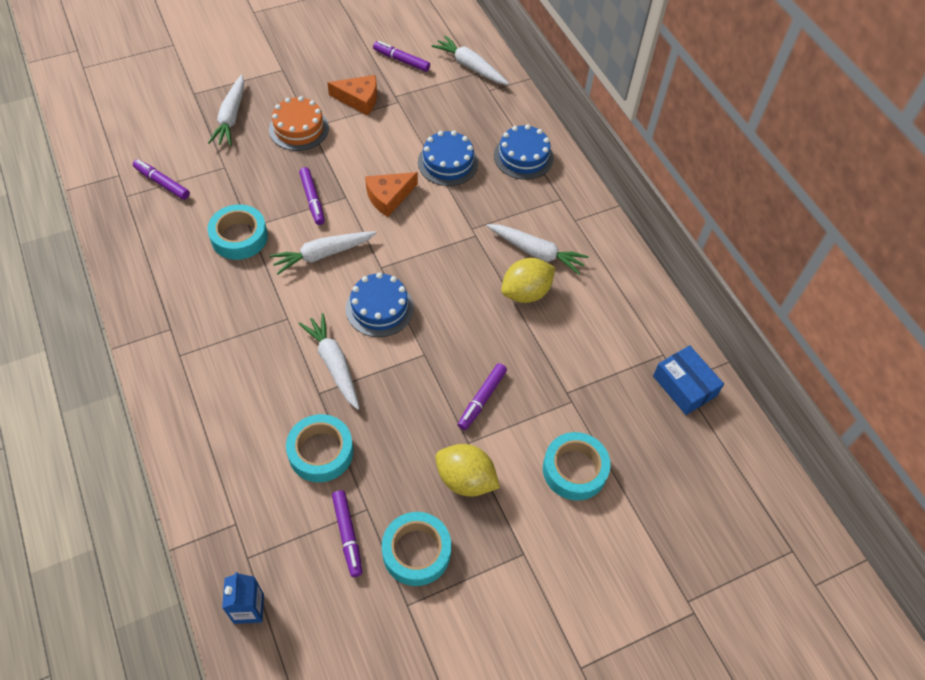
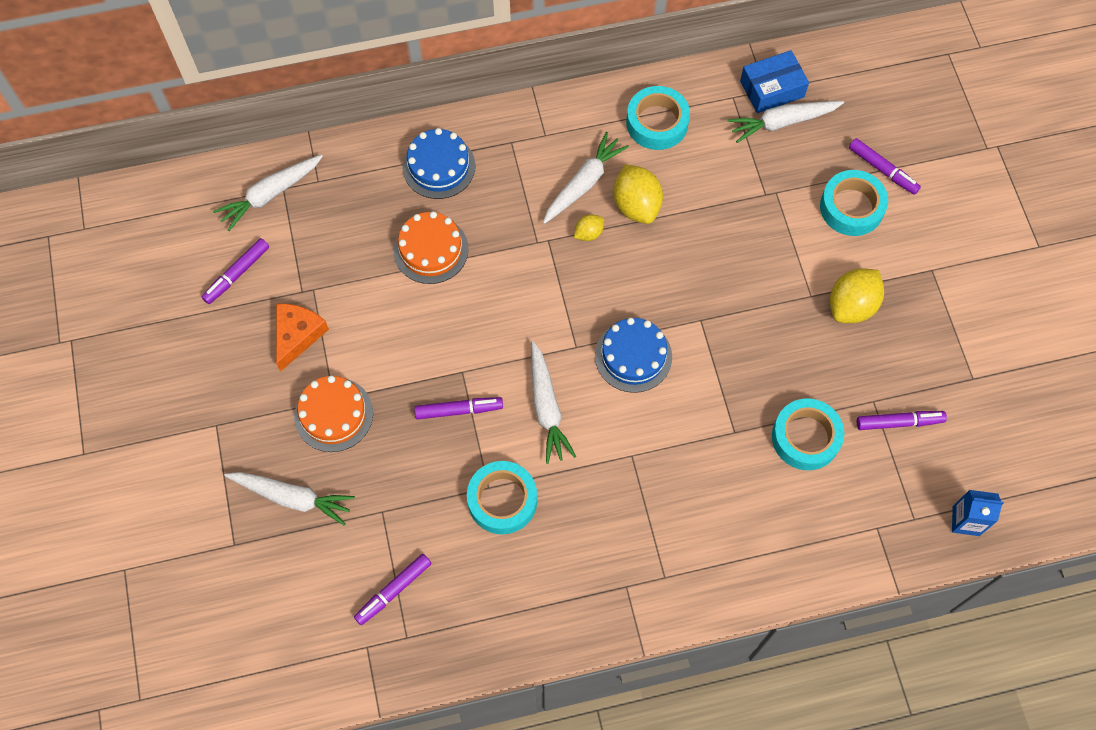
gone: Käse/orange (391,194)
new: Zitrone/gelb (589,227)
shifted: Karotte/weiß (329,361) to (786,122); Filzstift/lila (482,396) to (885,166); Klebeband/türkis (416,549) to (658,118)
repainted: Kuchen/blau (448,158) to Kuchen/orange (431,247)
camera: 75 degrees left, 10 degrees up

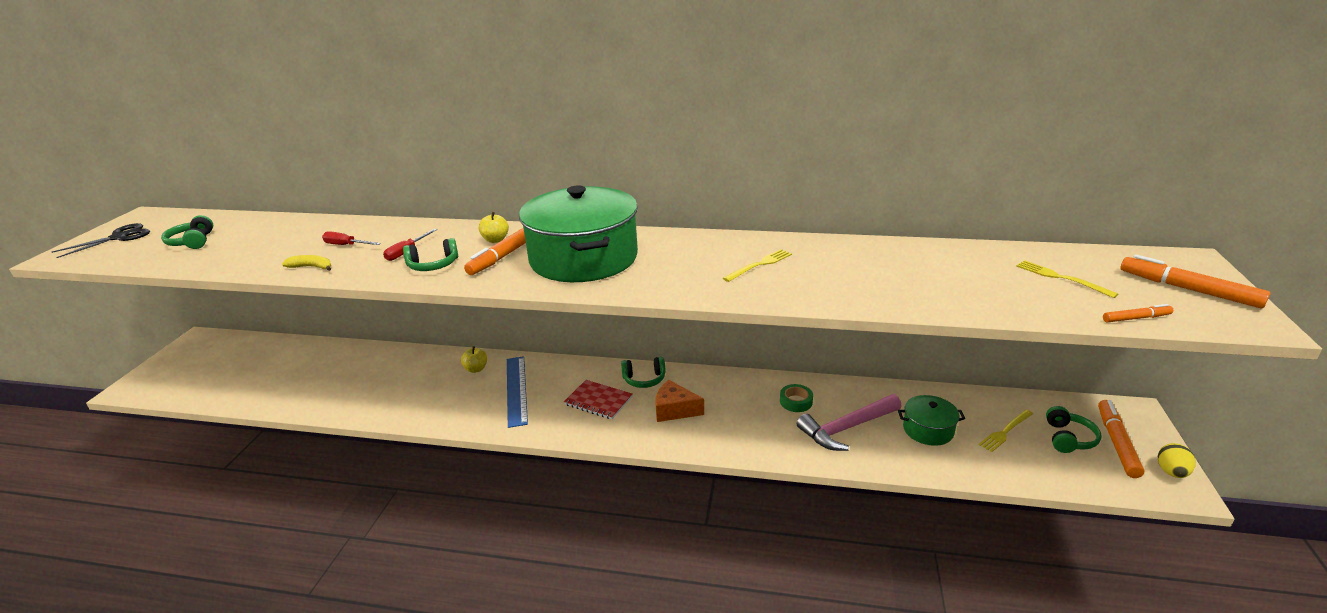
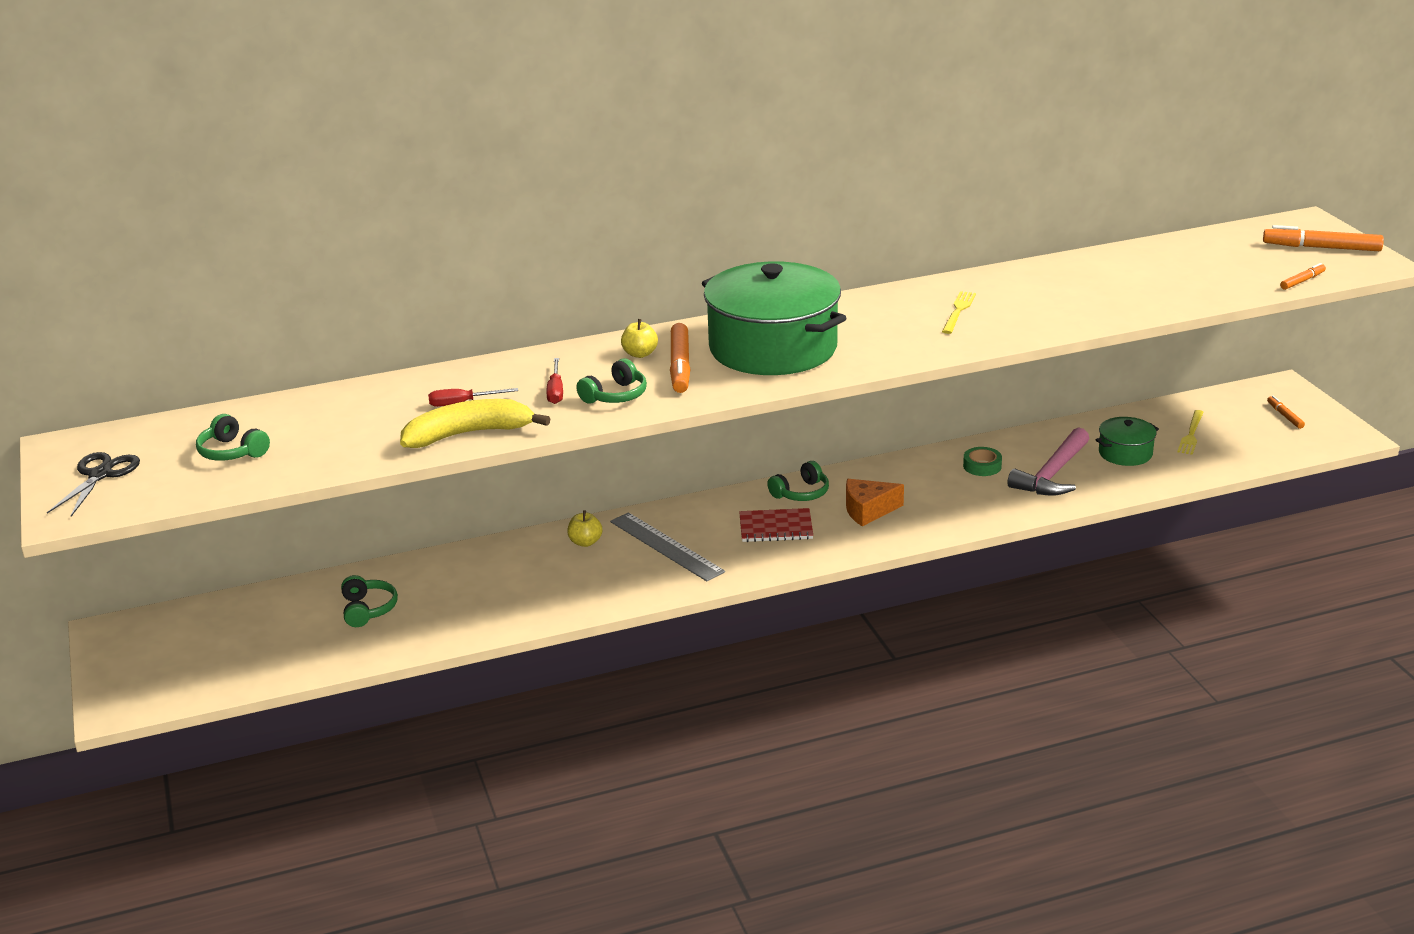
gone: Gabel/gelb (1067,279); Ei/gelb (1176,460)
shifted: Kopfhörer/grün (1074,429) to (369,601)
repainted: Lineal/blau (517,392) to Lineal/grau (667,546)
scaled: Banane/gelb (306,263) = (475,423) x2.05; Filzstift/orange (1121,439) = (1286,412) x0.54
camera: 30 degrees left, 0 degrees up

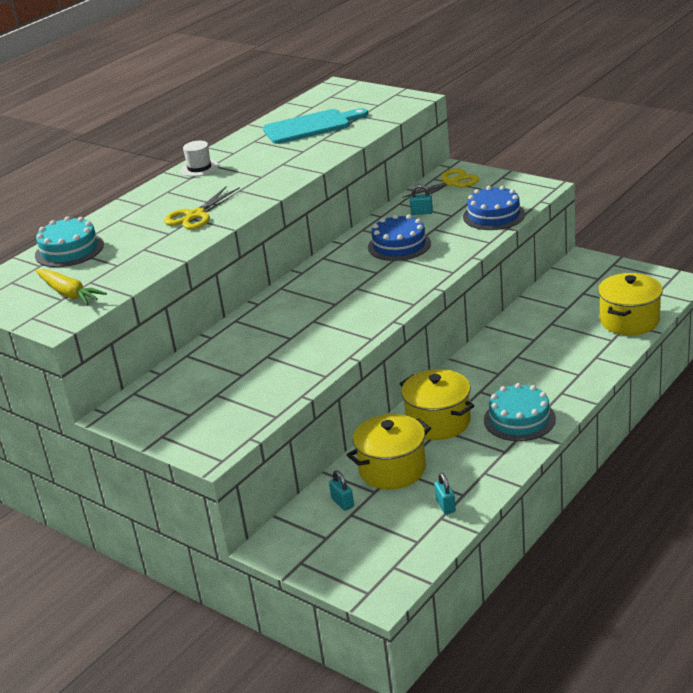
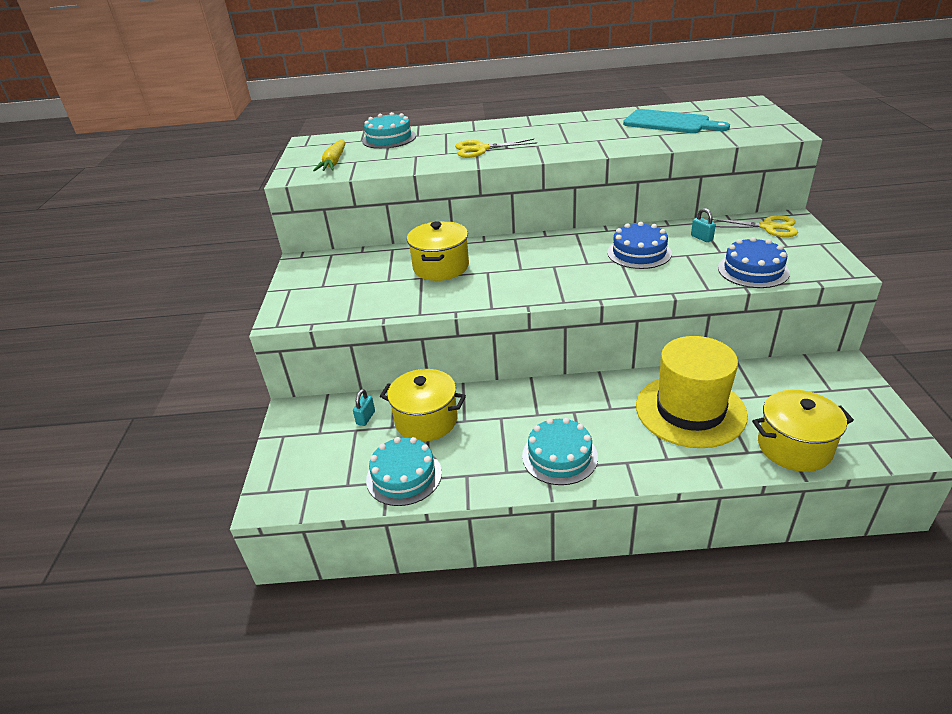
gone: Hut/weiß (199,159)
new: Hut/gelb (692,392)
shifted: Kochtopf/gelb (436,404) to (438,251)
swapped: Vorhängeschloss/türkis (445,493) to Kuchen/türkis (404,471)
camera: 50 degrees right, 5 degrees up

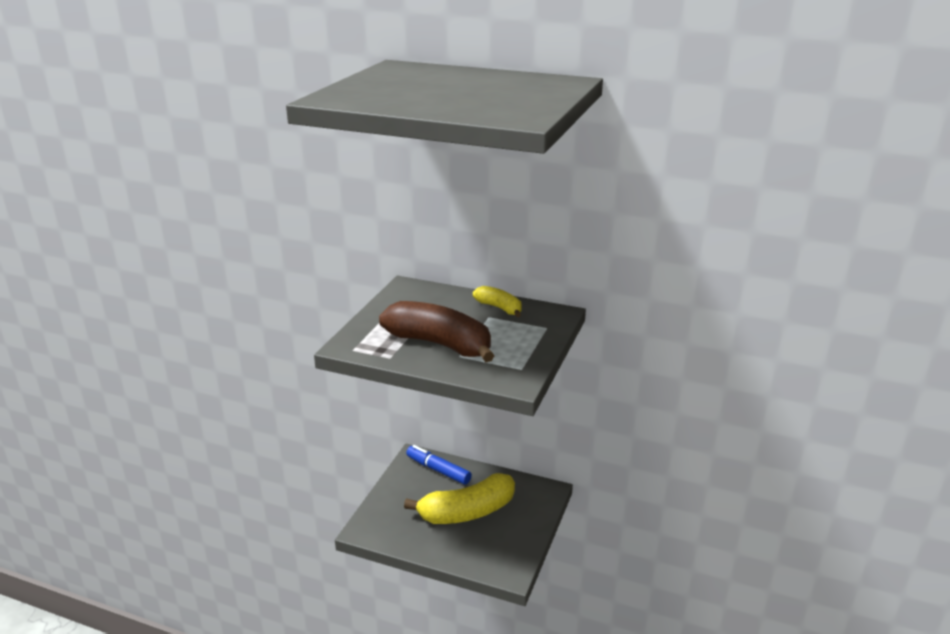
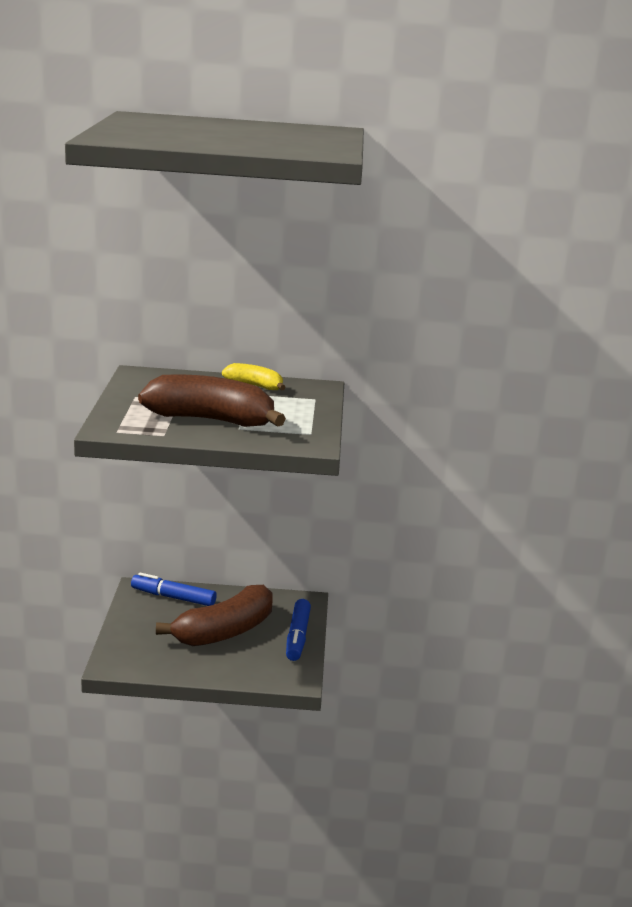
new: Filzstift/blau (298,630)
repainted: Banane/gelb (459,498) to Banane/braun (214,615)
camera: 20 degrees left, 5 degrees down

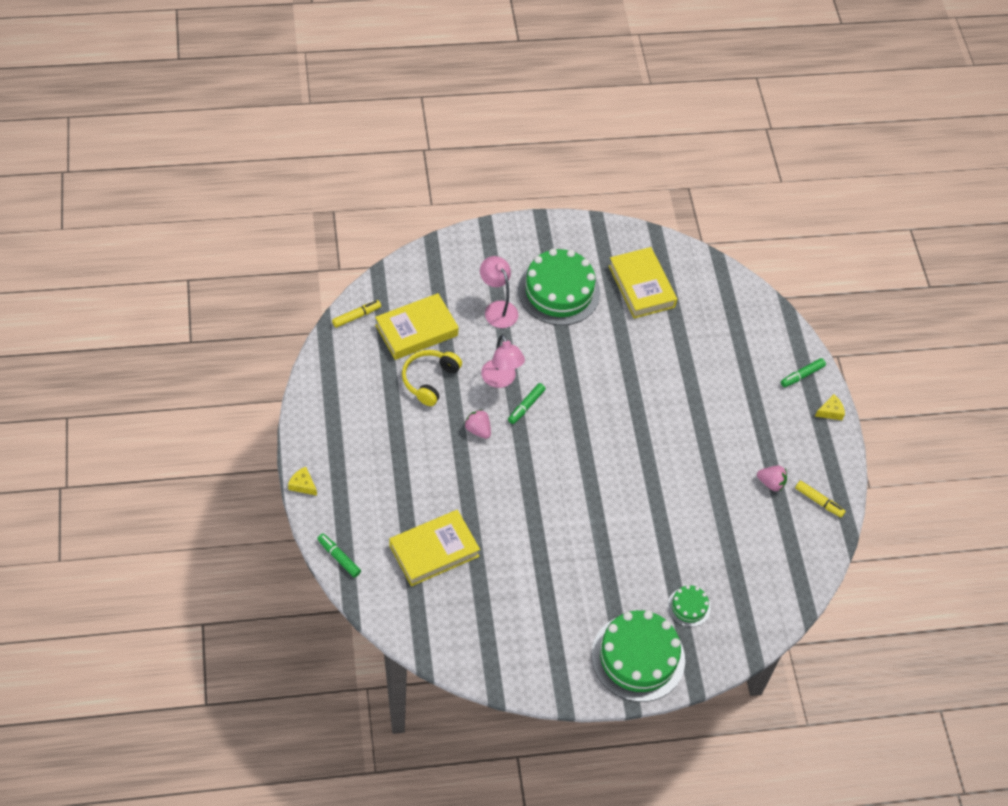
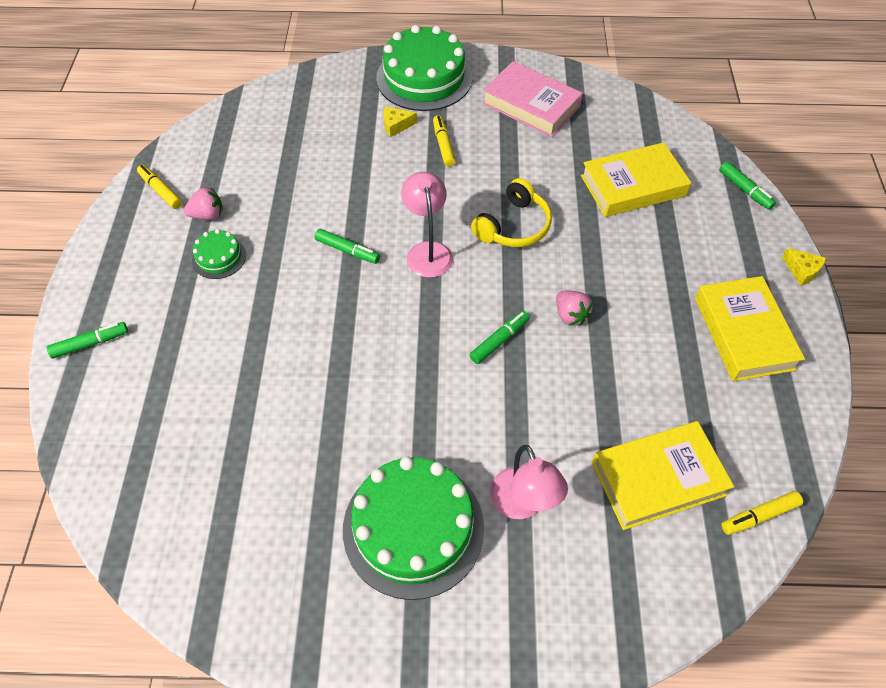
new: Buch/rosa (532,99); Filzstift/gelb (444,141); Filzstift/grün (347,246)
shifted: Buch/gelb (643,282) to (750,328); Lampe/rosa (503,361) to (427,225); Kopfhörer/gelb (432,378) to (511,212); Käse/gelb (830,407) to (400,121); Kuchen/grün (689,606) to (219,254)
rotated: Erdbeere/rosa (772,478) = (203,203) 135 degrees clockwise
camera: 165 degrees left, 0 degrees up

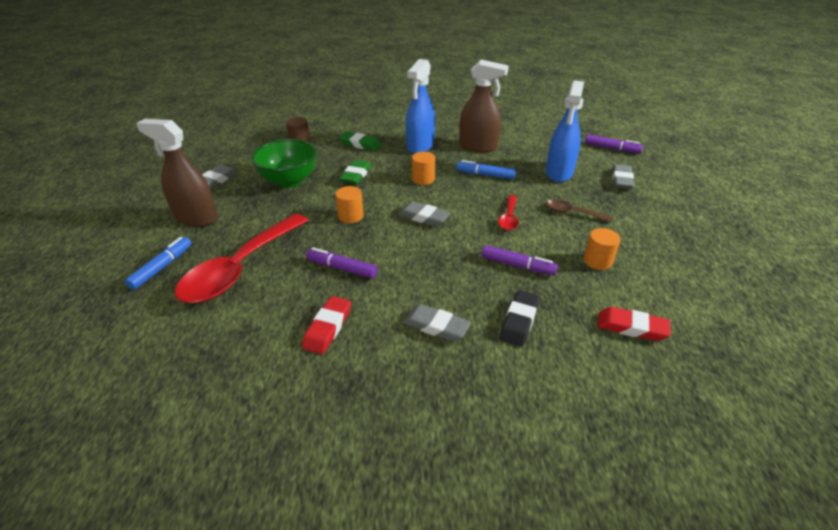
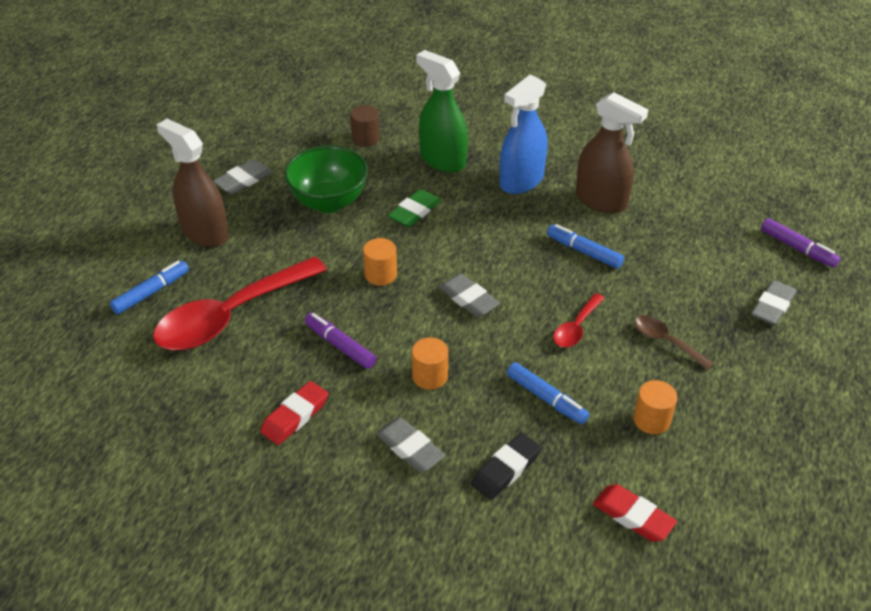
gone: Sprühflasche/blau (565,131)
shifted: Vollzylinder/orange (423,168) to (430,363)
swapped: Radiergummi/grün (360,141) to Sprühflasche/grün (442,111)
repainted: Filzstift/lila (520,260) to Filzstift/blau (548,393)
camera: 20 degrees right, 5 degrees up

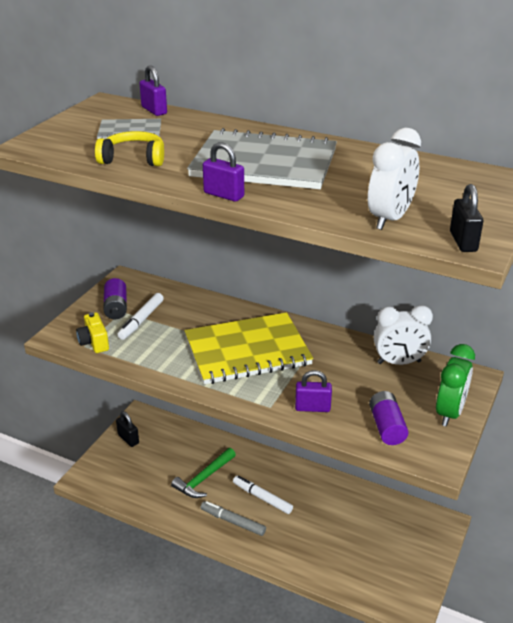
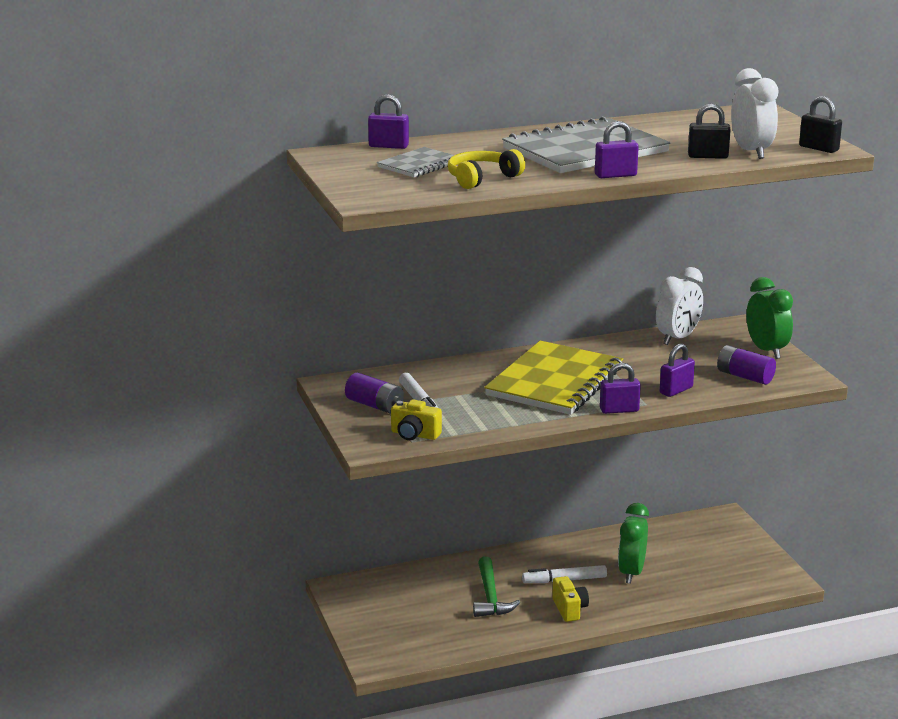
new: Vorhängeschloss/lila (620,388); Wecker/grün (633,543)
shifted: Vorhängeschloss/schwarz (127,429) to (709,131)
swapped: Filzstift/grau (233,518) to Kamera/gelb (570,599)
camera: 45 degrees left, 10 degrees down

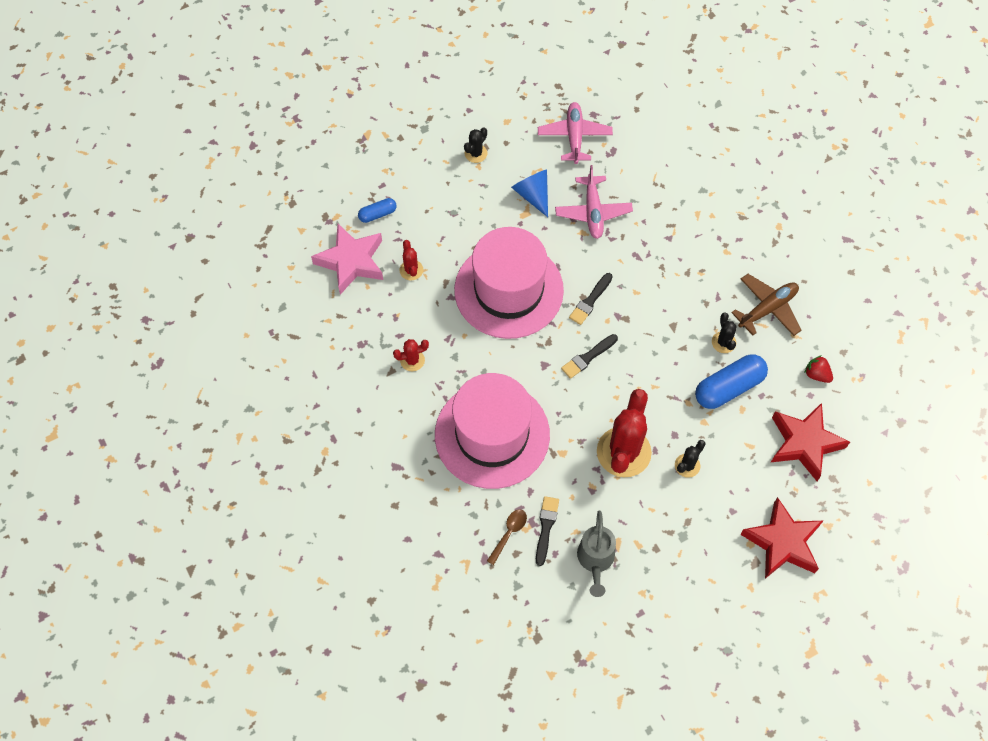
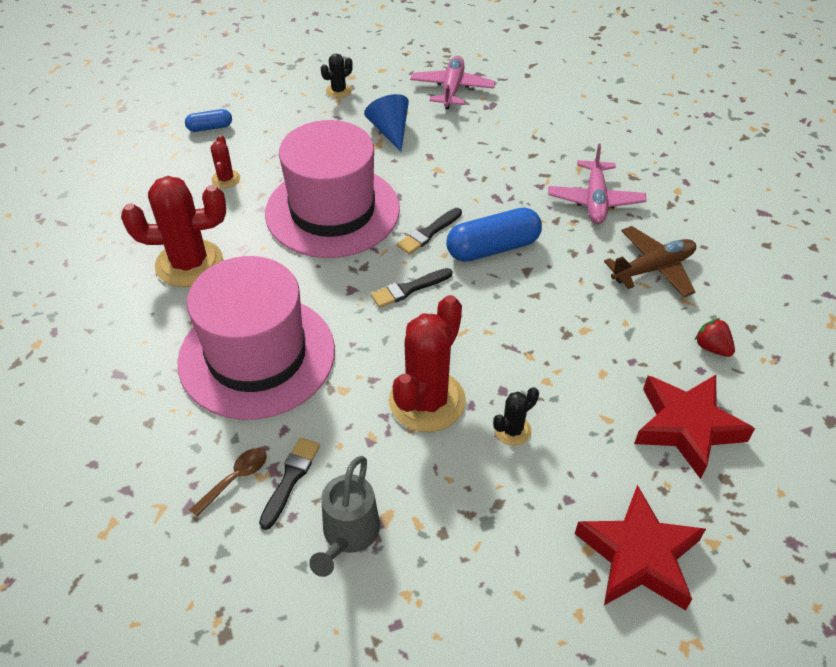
gone: Stern/rosa (347,259); Kaktus/schwarz (724,333)
shifted: Flugzeug/rosa (594,202) to (597,184); Kapsel/blau (731,381) to (494,234)
scaled: Kaktus/rot (411,355) = (173,231) x2.13
camera: 10 degrees right, 15 degrees down

